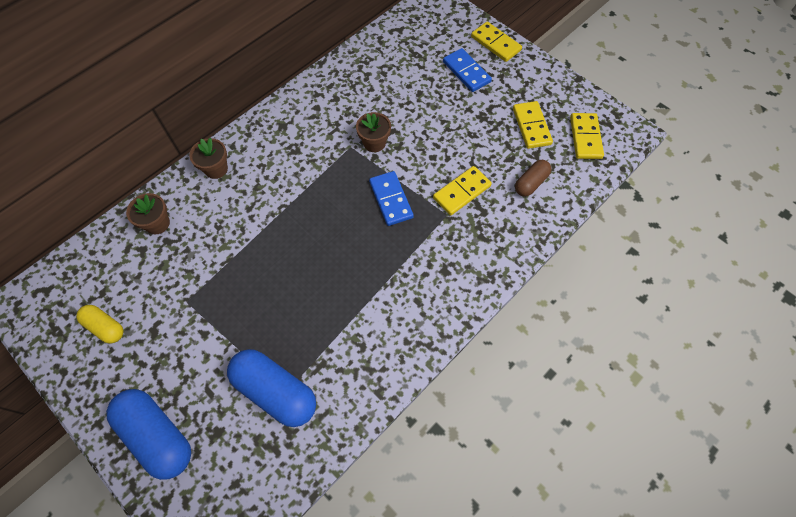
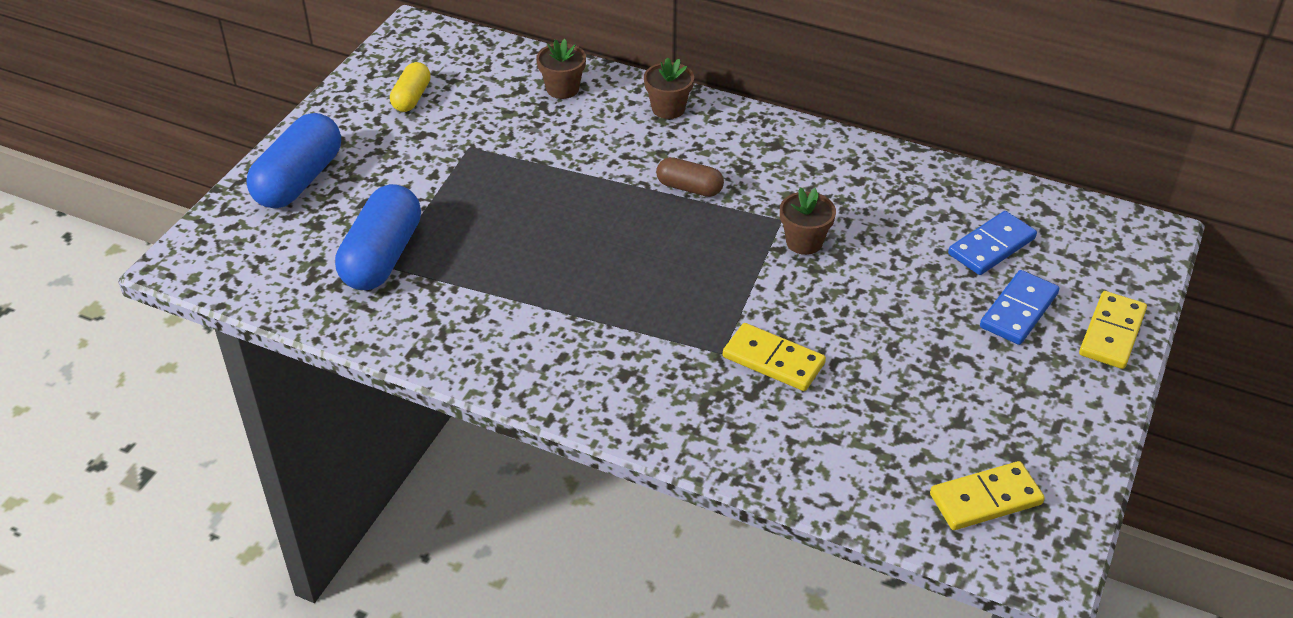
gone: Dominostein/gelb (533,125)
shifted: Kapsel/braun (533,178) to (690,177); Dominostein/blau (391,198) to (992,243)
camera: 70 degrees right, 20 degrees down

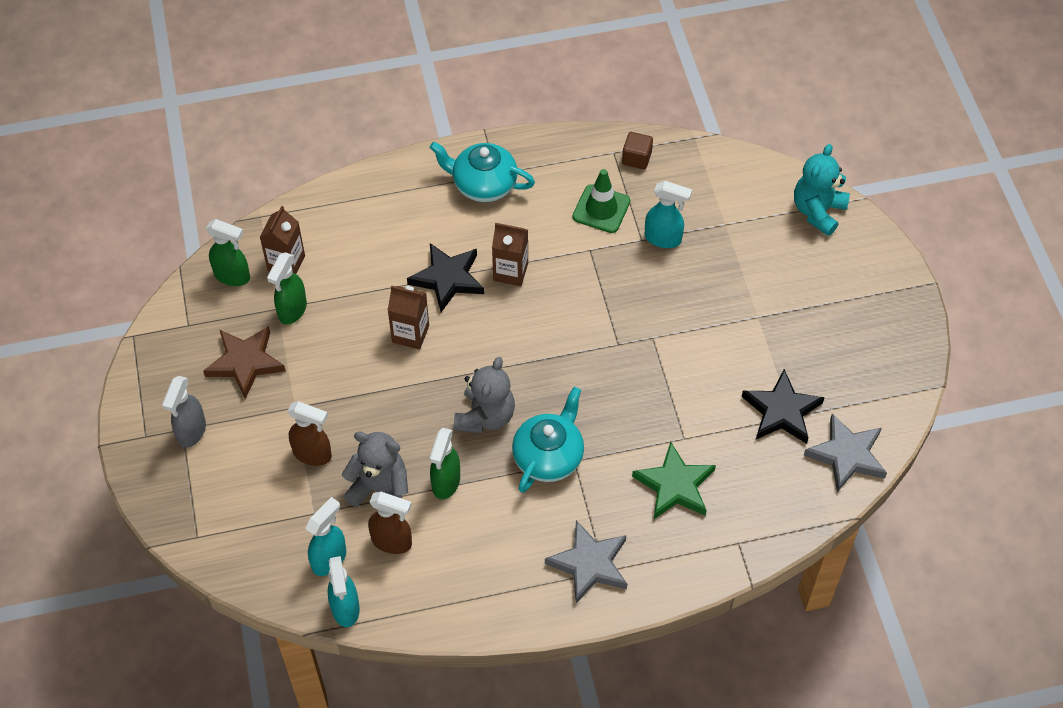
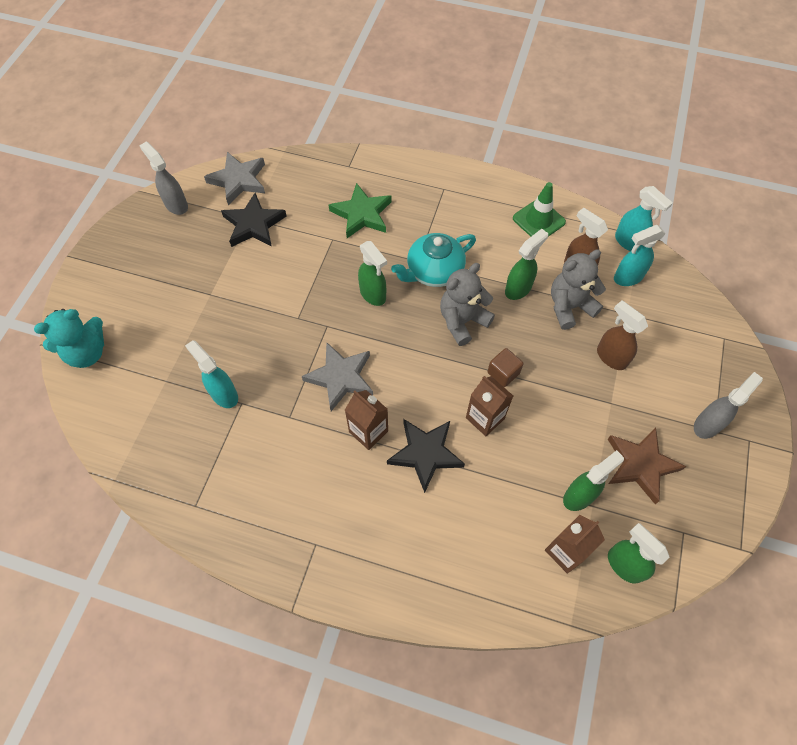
gone: Teekanne/türkis (482,172)
new: Sprühflasche/grau (163,178); Sprühflasche/grün (372,273)
shifted: Kubus/braun (637,150) to (505,367); Leitkegel/grün (601,201) to (539,209); Stern/grau (586,562) to (337,377)
rotated: Teddybär/grau (375,469) = (578,289) 105 degrees clockwise; Sprühflasche/türkis (343,591) = (644,218) 120 degrees clockwise
camera: 150 degrees left, 5 degrees up

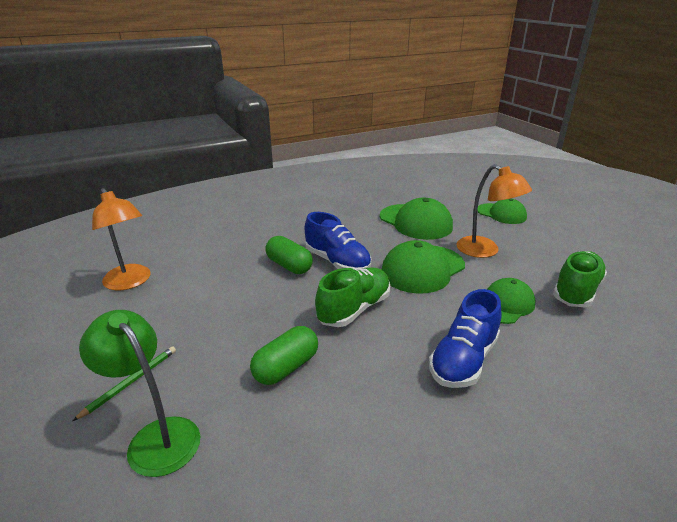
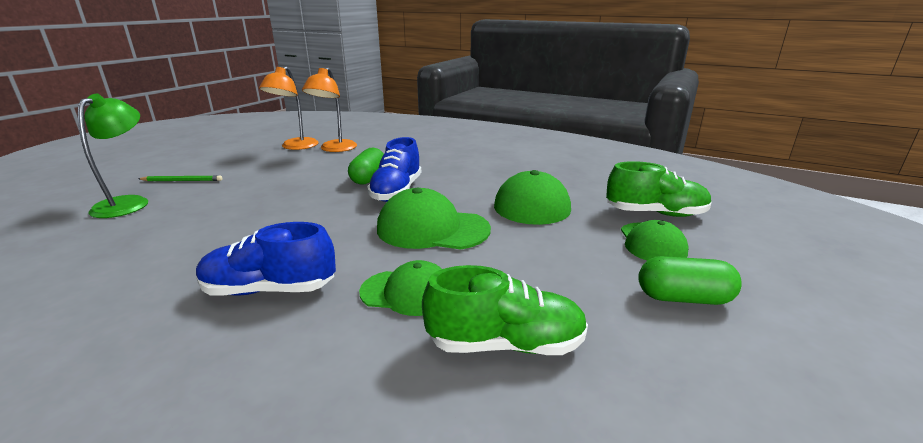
shifted: Lampe/orange (494,211) to (329,110); Schuh/grün (353,297) to (659,189); Kapsel/grün (284,355) to (690,280)
camera: 55 degrees right, 5 degrees down

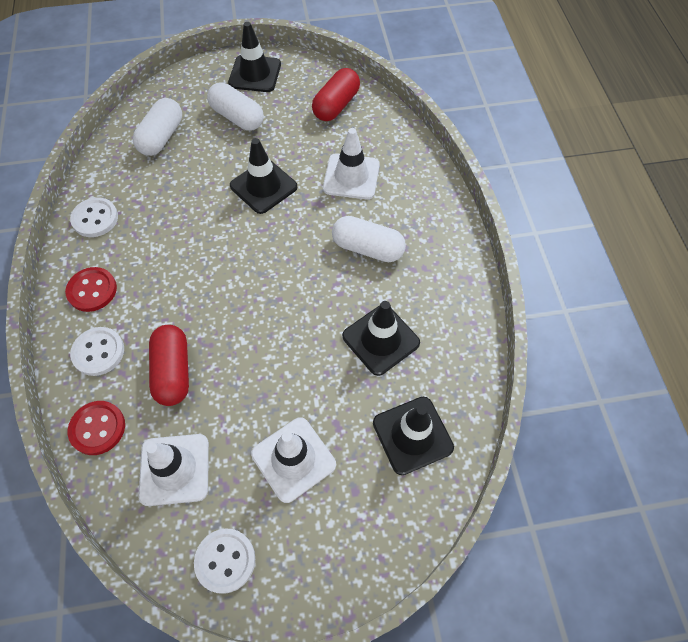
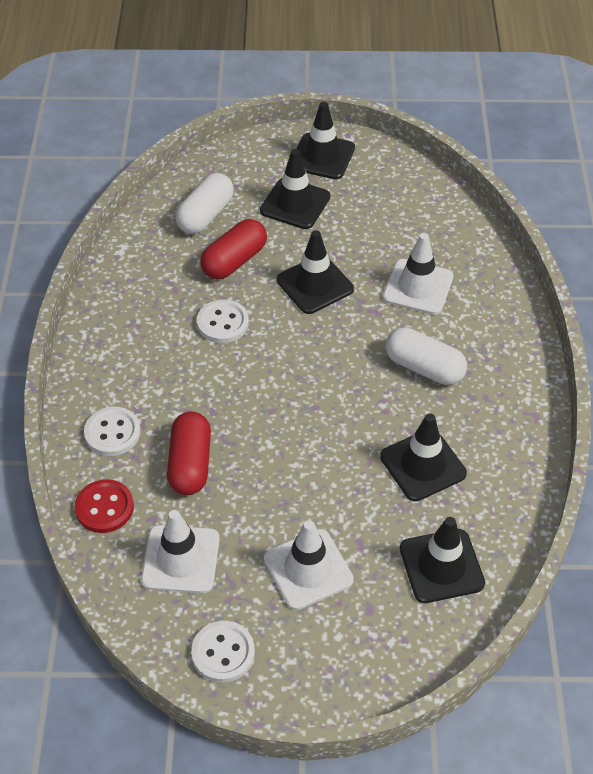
gone: Knopf/rot (91,289)
shifted: Kapsel/rot (336,94) to (233,249); Knopf/weiß (94,217) to (223,321)
swapped: Kapsel/weiß (235,106) to Leitkegel/schwarz (295,189)
camera: 10 degrees right, 10 degrees down

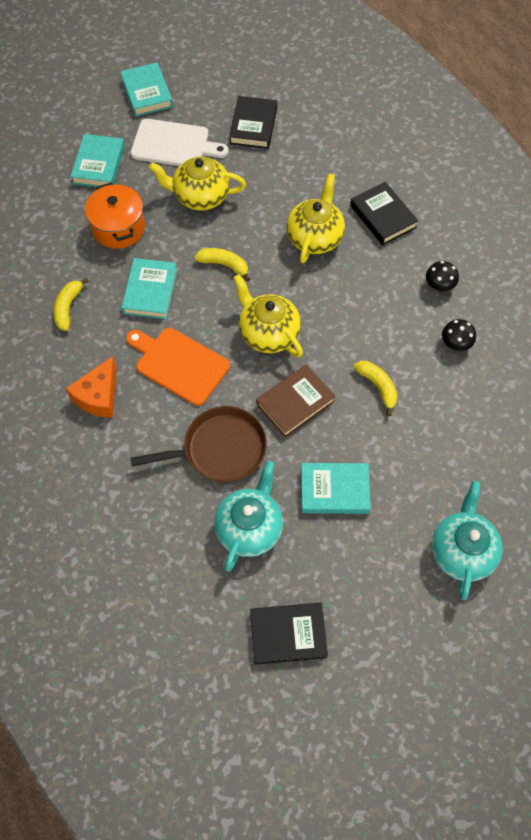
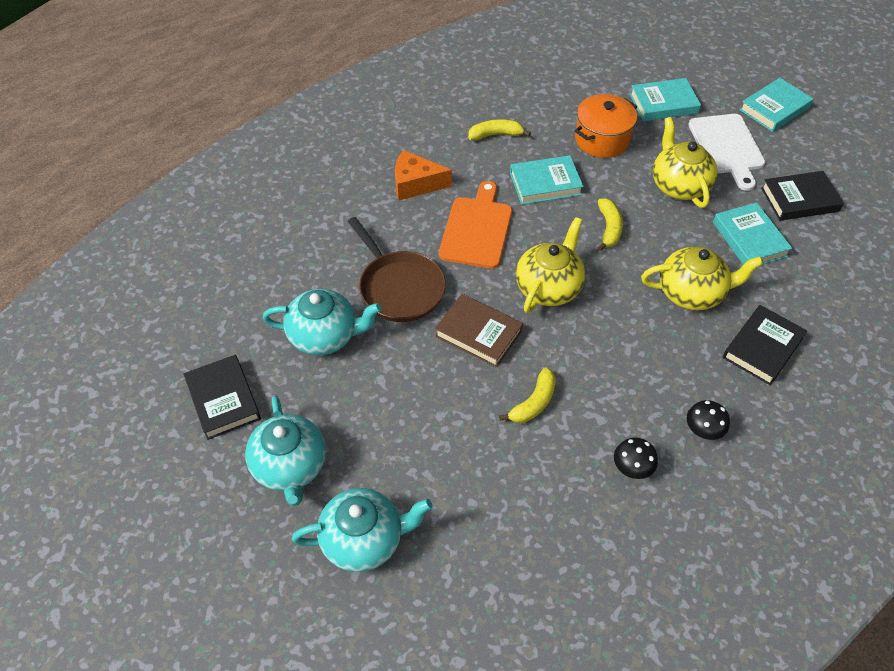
new: Teekanne/türkis (285,450)
shifted: Buch/türkis (336,488) to (752,233)
camera: 70 degrees right, 10 degrees down

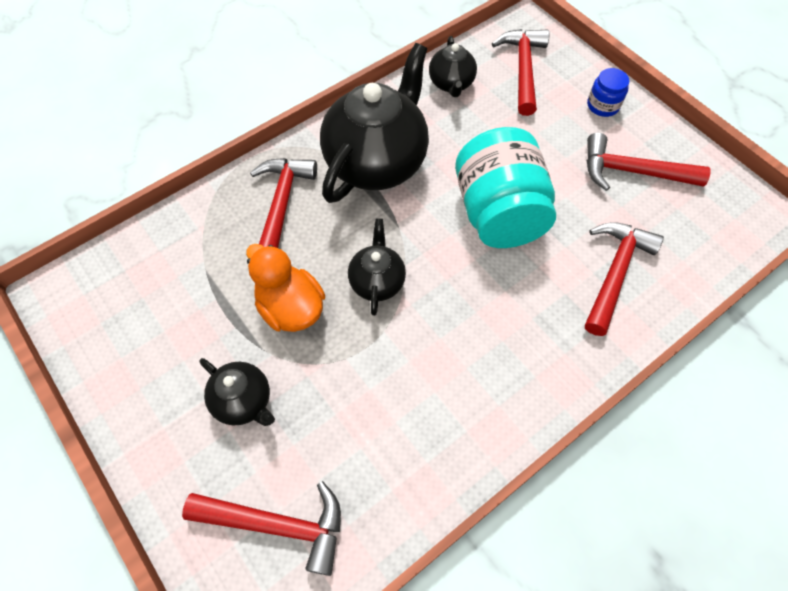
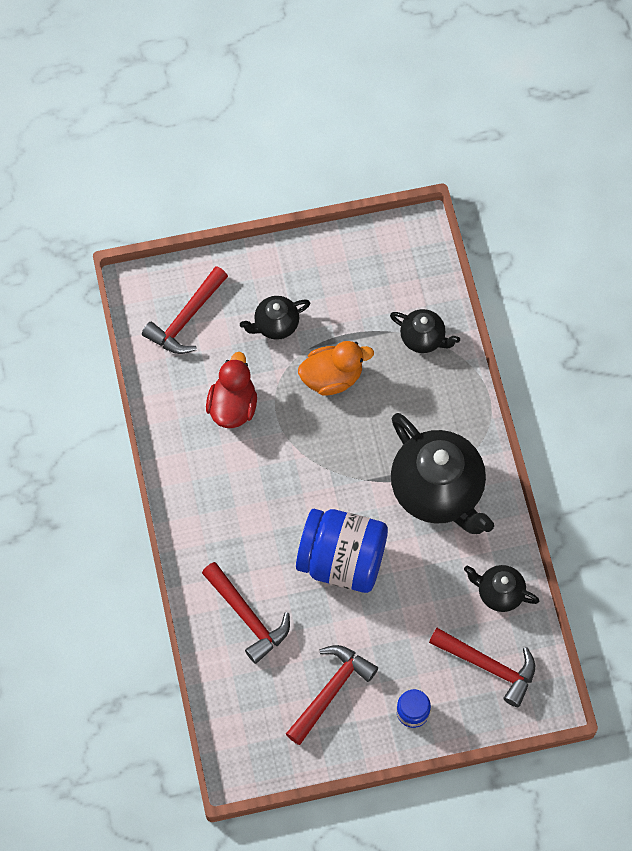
gone: Hammer/rot (283,203)
new: Ente/rot (231,390)
shifted: Teekanne/schwarz (377,267) to (425,331)
repainted: Einmachglas/türkis (505,187) to Einmachglas/blau (342,551)
camera: 115 degrees right, 5 degrees up

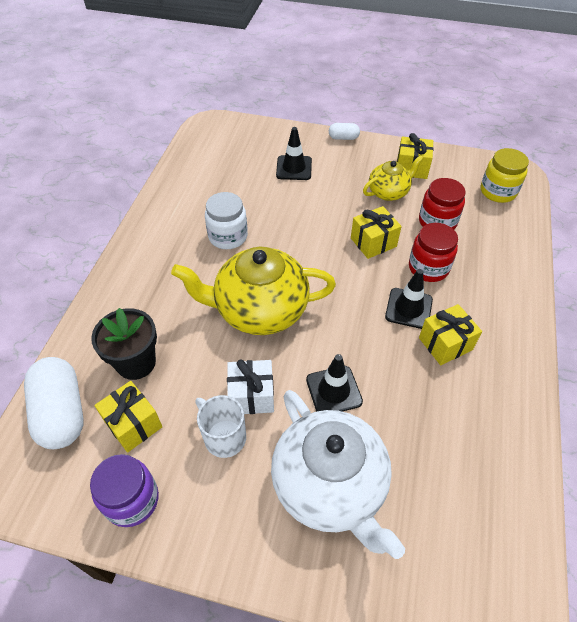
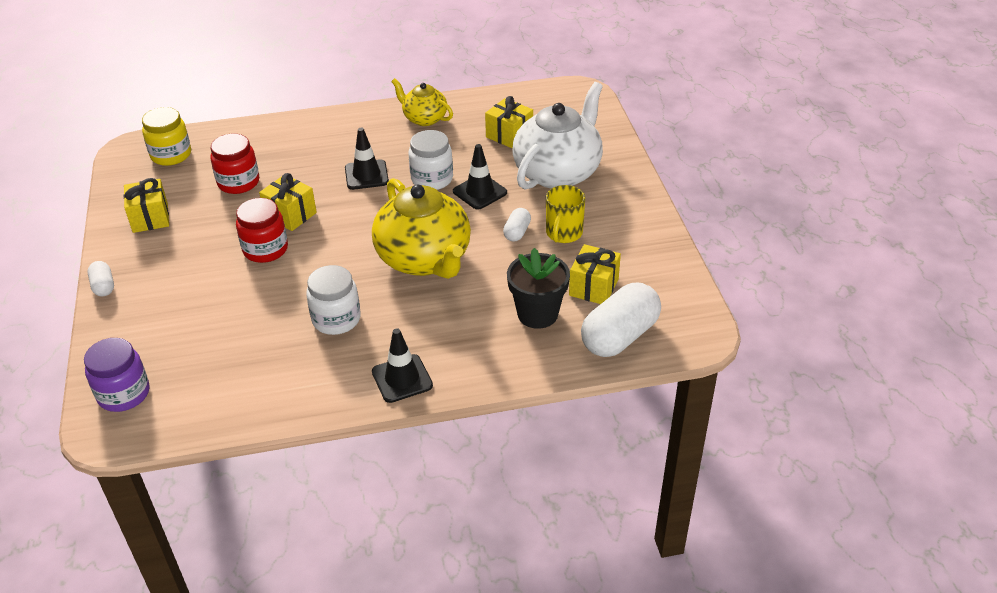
new: Einmachglas/weiß (431,160)
shifted: Leitkegel/schwarz (294,153) to (402,365); Teekanne/gelb (393,178) to (422,102); Einmachglas/rot (433,252) to (262,230); Geschenk/gelb (450,334) to (509,122); Einmachglas/lila (124,490) to (116,375)
swapped: Geschenk/weiß (250,386) to Kapsel/weiß (517,225)
repainted: Tasse/weiß (221,426) to Tasse/gelb (565,214)
camera: 115 degrees left, 10 degrees down

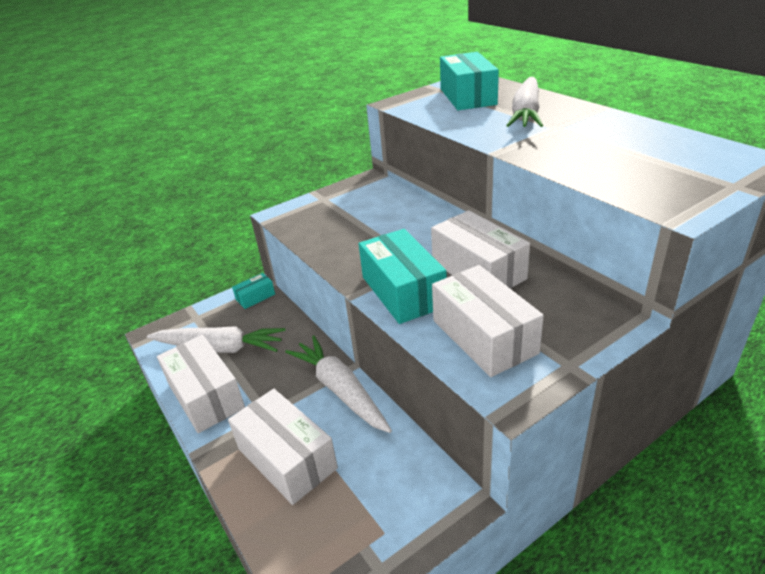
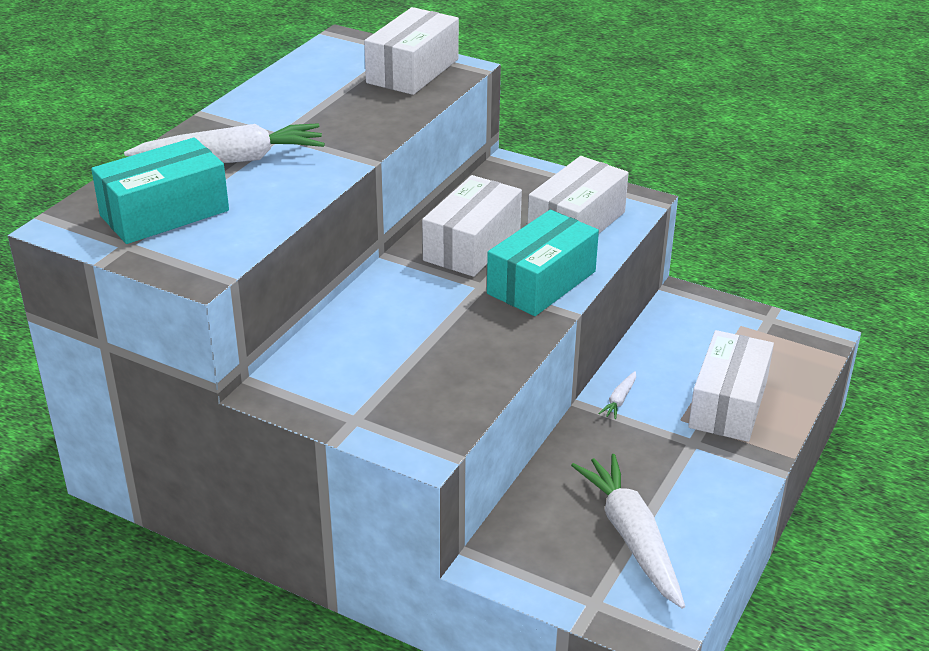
gone: Schachtel/türkis (253,291)
shifted: Schachtel/weiß (201,384) to (411,51)
scaled: Karotte/weiß (338,384) = (617,395) x0.42
camera: 120 degrees left, 0 degrees up

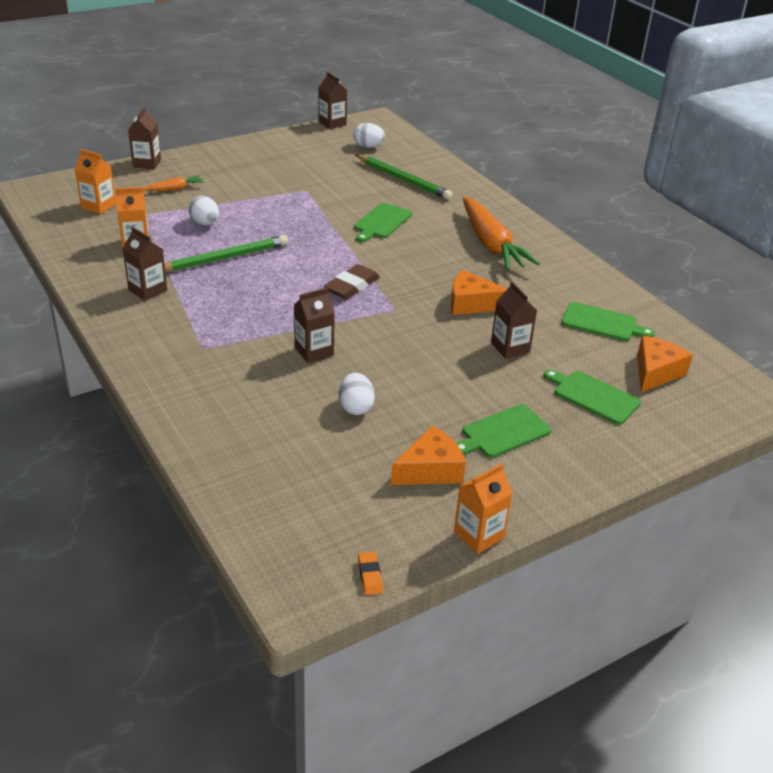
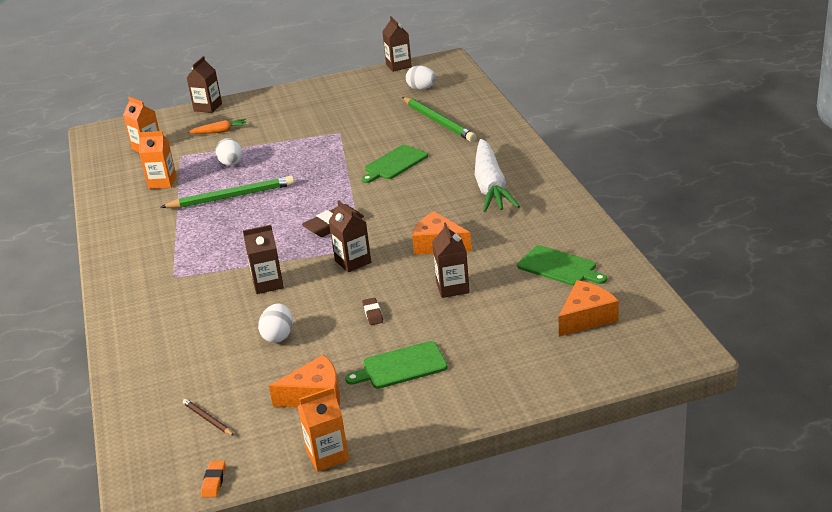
gone: Schneidebrett/grün (592,397)
new: Radiergummi/braun (372,311); Bleistift/braun (209,417)
shifted: Getränkekarton/braun (144,264) to (350,236)
repainted: Karotte/orange (501,233) to Karotte/weiß (497,175)
camera: 20 degrees right, 5 degrees down

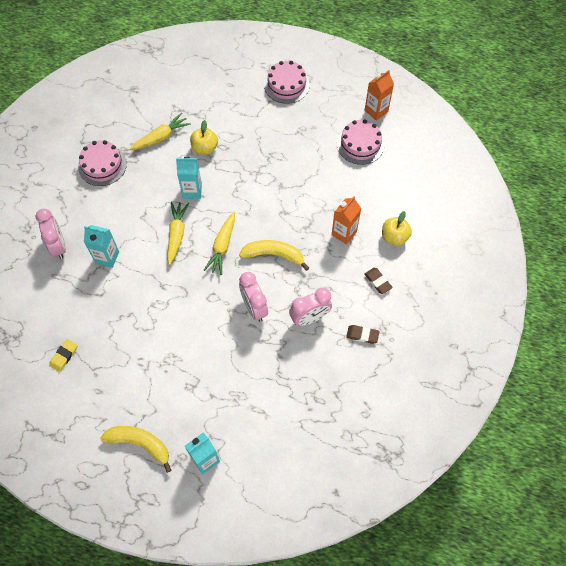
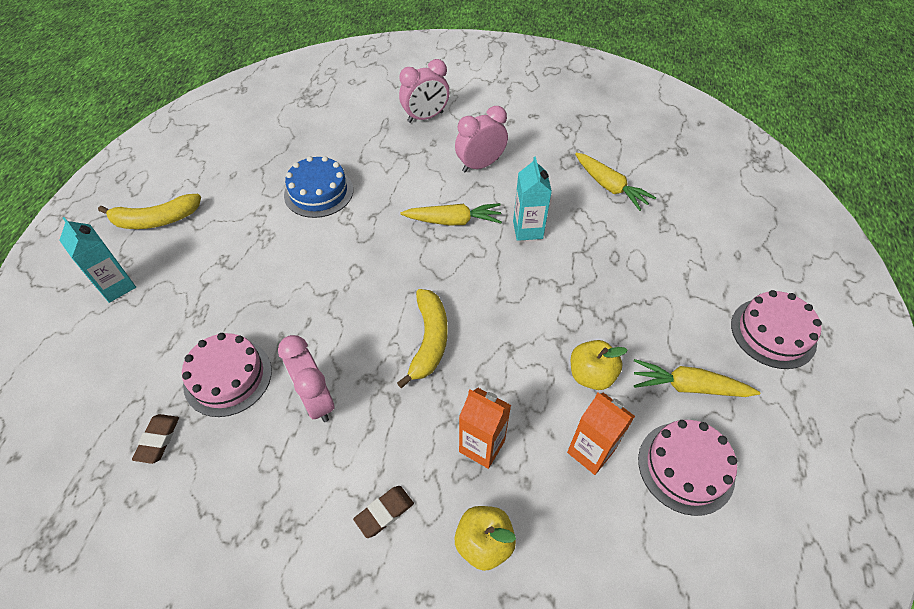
gone: Getränkekarton/türkis (101,246); Radiergummi/gelb (63,355)
new: Kuchen/blau (318,187)
shifted: Getränkekarton/orange (379,95) to (601,434); Apfel/gelb (204,137) to (599,365); Kuchen/rosa (102,163) to (227,375); Karotte/gelb (219,243) to (697,378); Wecker/rosa (253,297) to (481,139); Radiergummi/braun (363,334) to (155,439)
rotated: Banane/gelb (136,449) = (149,211) 60 degrees clockwise
camera: 85 degrees right, 10 degrees down

